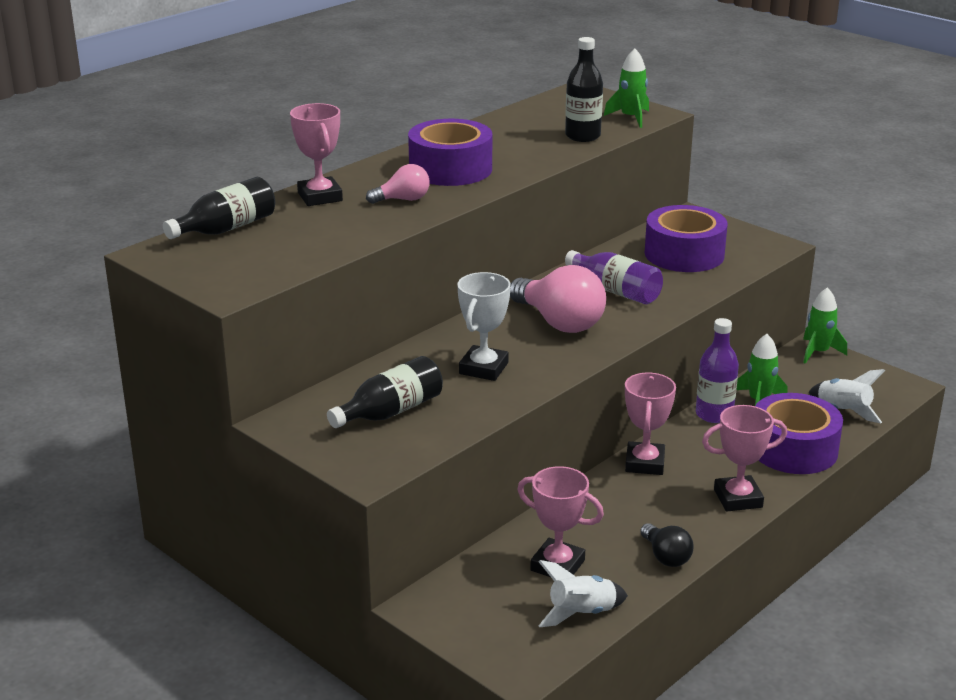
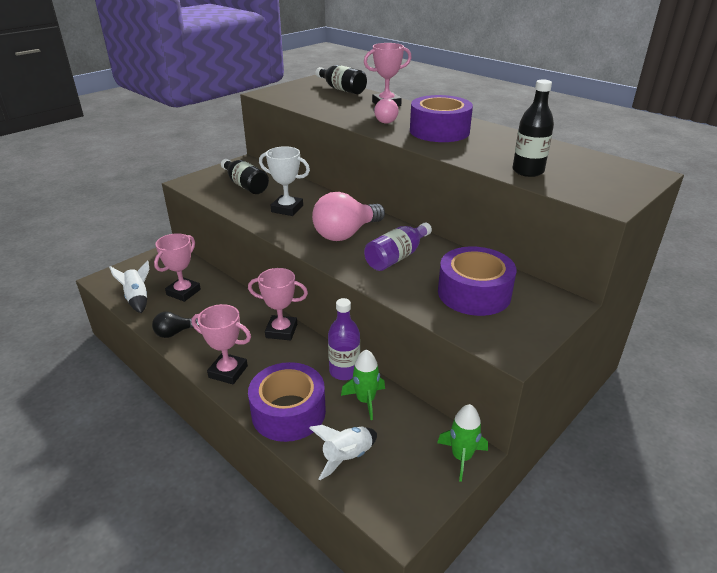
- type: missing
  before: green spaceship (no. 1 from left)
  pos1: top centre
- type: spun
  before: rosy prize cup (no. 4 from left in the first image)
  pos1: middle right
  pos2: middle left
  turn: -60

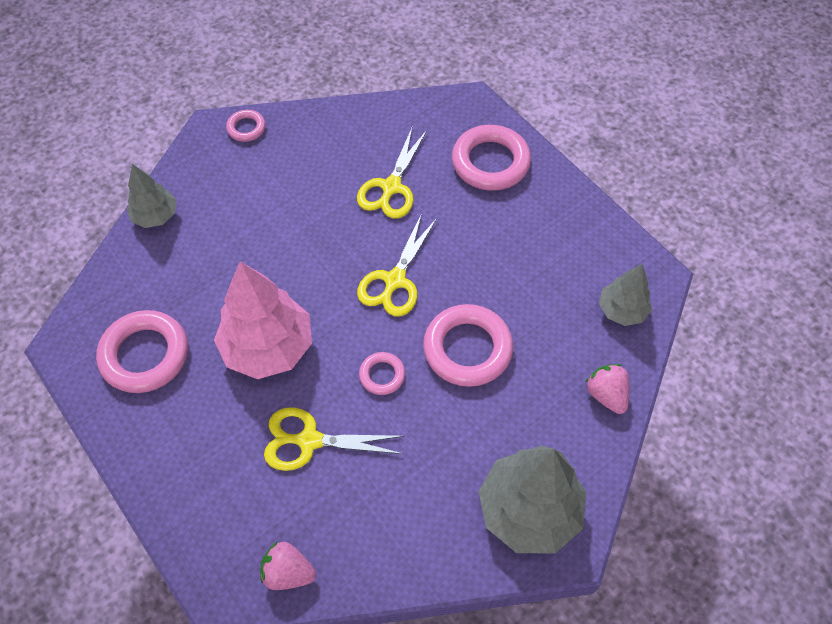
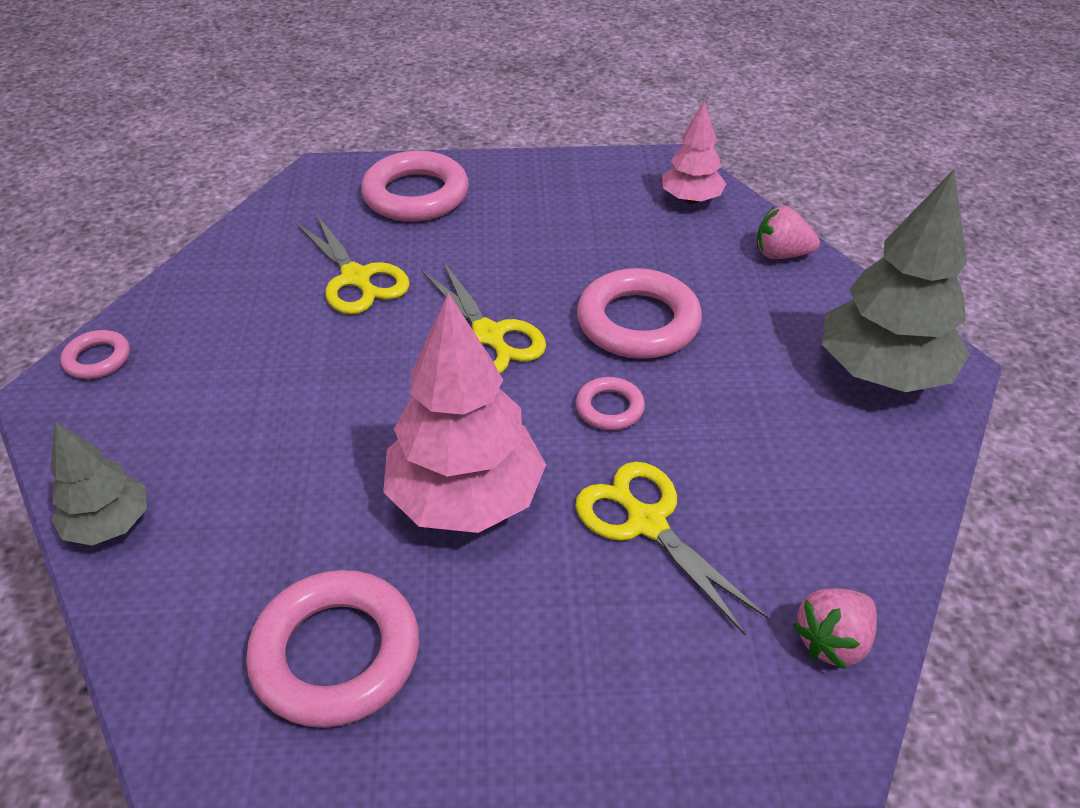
- type: colour
  before: ash-grey tree (no. 3 from left)
  after: rosy tree (no. 2 from left)
  pos1: middle right
  pos2: top centre
- type: spun
  before: bright yellow scissors (no. 1 from left in the first image)
  pos1: bottom centre
  pos2: bottom centre
  turn: 105

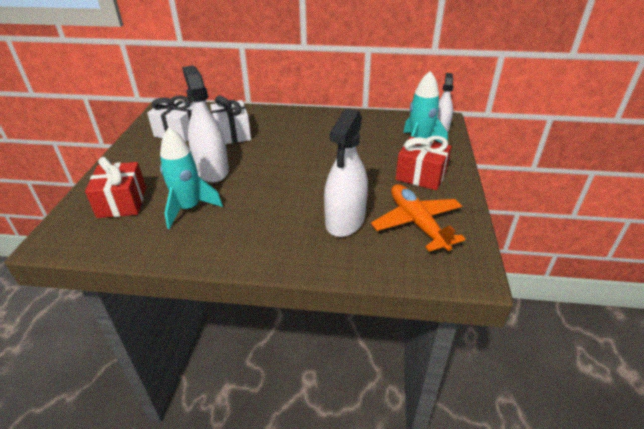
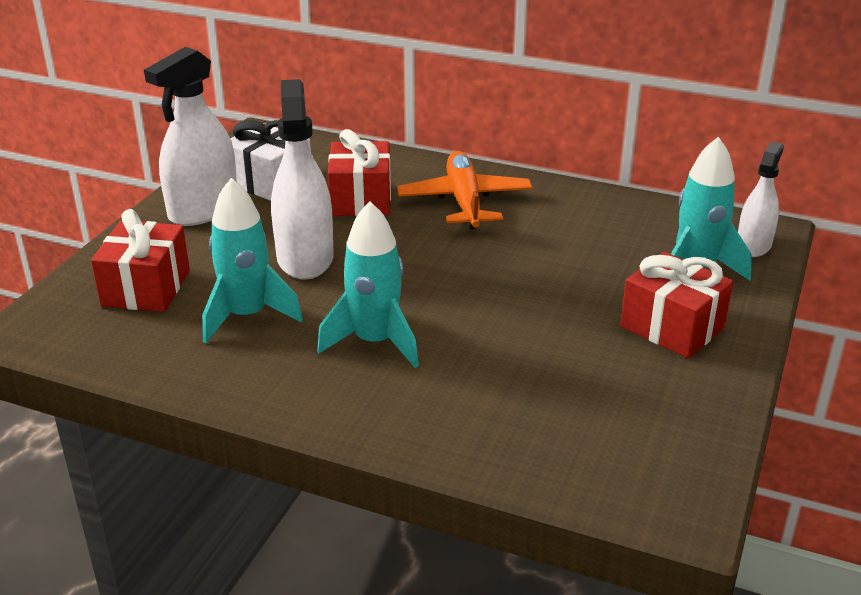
- type: appeared
  after: turquoise spaceship (no. 2 from left)
  pos2: centre
- type: relocated
  before: snow-white spray bottle (no. 2 from left in the first image)
  after: snow-white spray bottle (no. 1 from left)
  pos1: centre
  pos2: top left
- type: relocated
  before: orange aeroplane
  pos1: centre
  pos2: top centre
- type: colour
  before: snow-white present (no. 2 from left)
  after: crimson present (no. 2 from left)
  pos1: top centre
  pos2: top centre

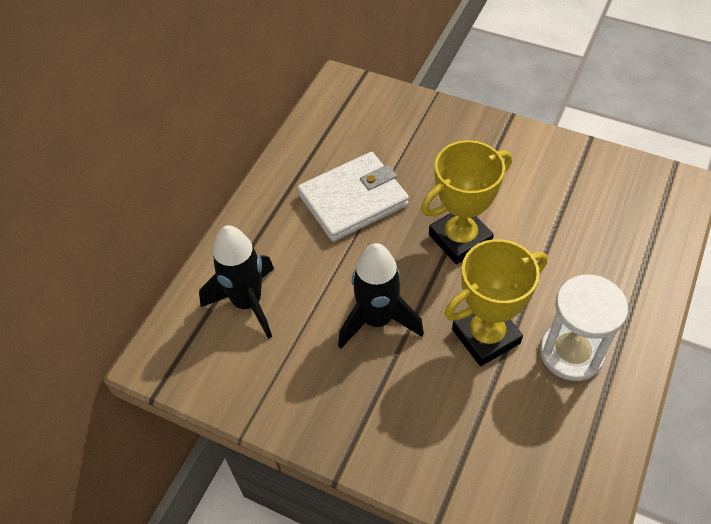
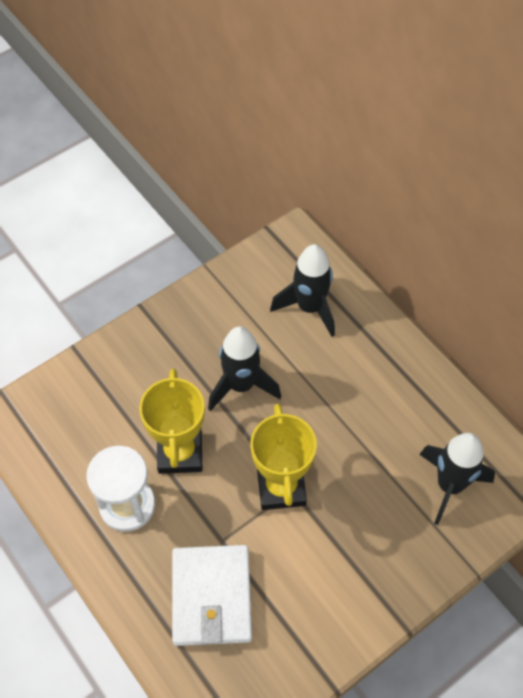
- type: appeared
  after: black spaceship (no. 3 from left)
  pos2: bottom right
- type: relocated
  before: snow-white card wallet
  pos1: centre
  pos2: bottom centre

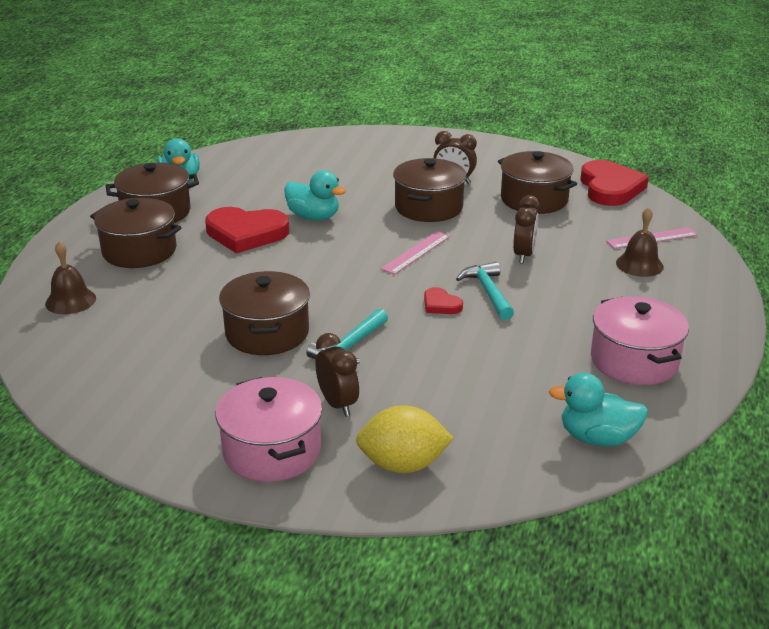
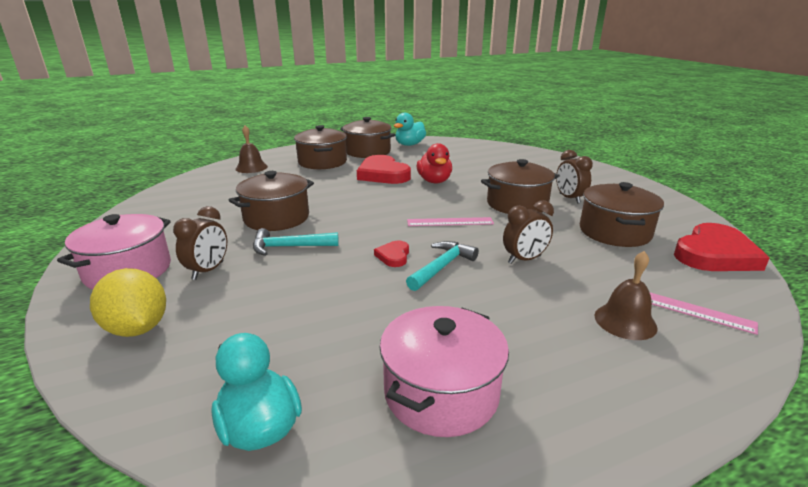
- type: colour
  before: turquoise toy duck (no. 2 from left)
  after: crimson toy duck
  pos1: top centre
  pos2: centre

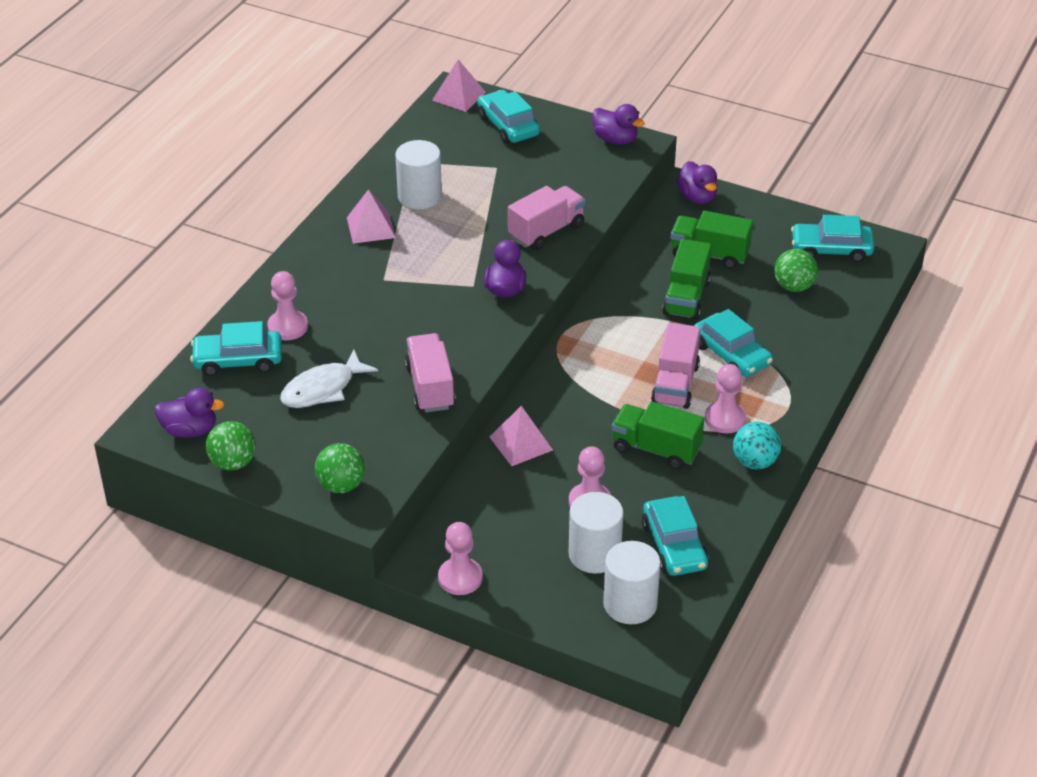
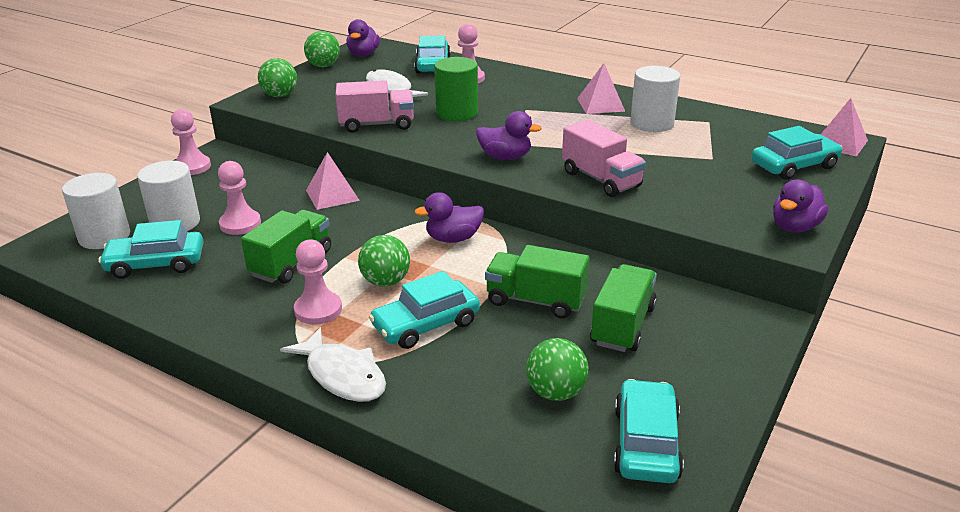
- type: missing
  before: turquoise sphere
  pos1: middle right
- type: appeared
  after: snow-white fish (no. 1 from left)
  pos2: bottom centre
- type: appeared
  after: green solid cylinder
  pos2: top centre
- type: relocated
  before: royal purple toy duck (no. 4 from left in the first image)
  after: royal purple toy duck (no. 2 from left)
  pos1: top right
  pos2: centre
- type: exchanged
  before: rosy lorry (no. 3 from left)
  after: green sphere (no. 3 from left)
  pos1: centre
  pos2: centre

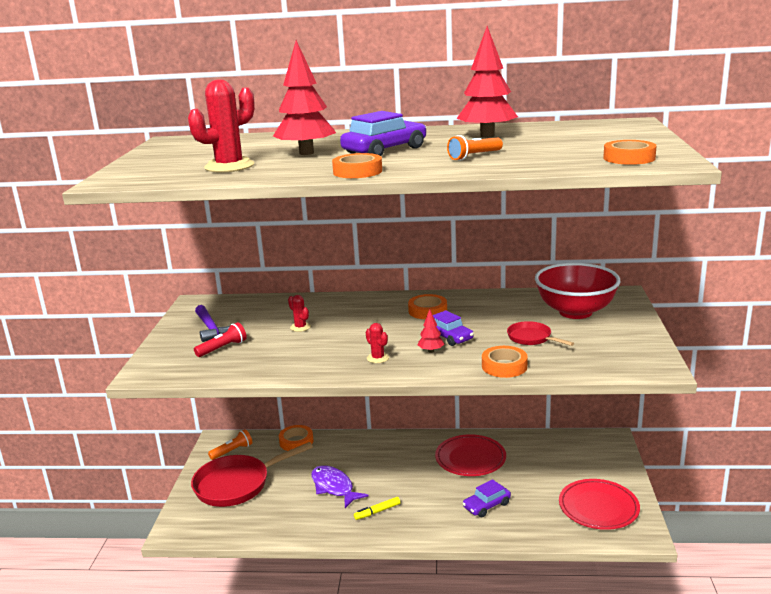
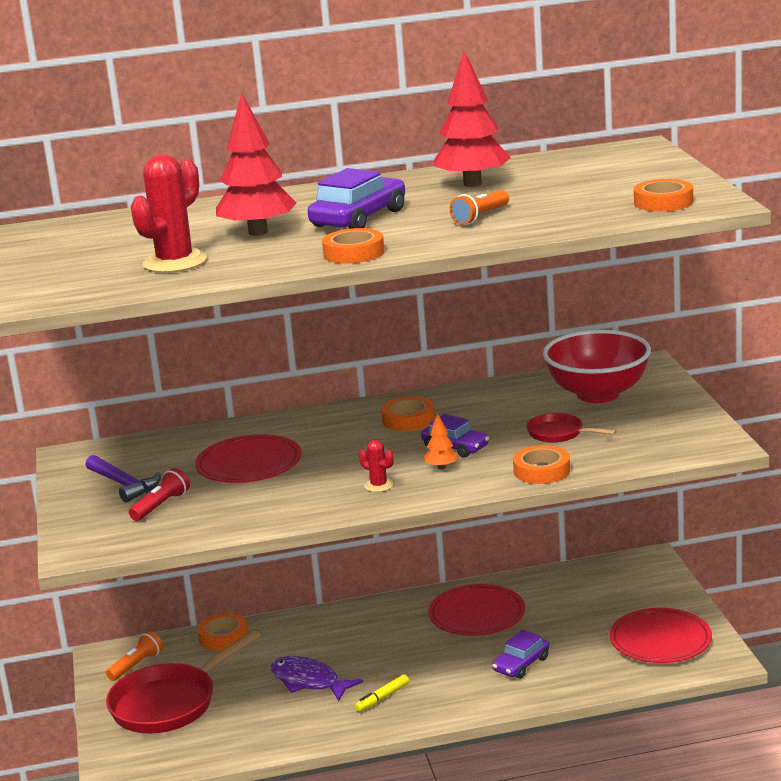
- type: exchanged
  before: crimson cactus (no. 2 from left)
  after: crimson flat dish (no. 1 from left)
  pos1: centre
  pos2: middle left
- type: colour
  before: crimson tree (no. 2 from left)
  after: orange tree
  pos1: centre
  pos2: centre

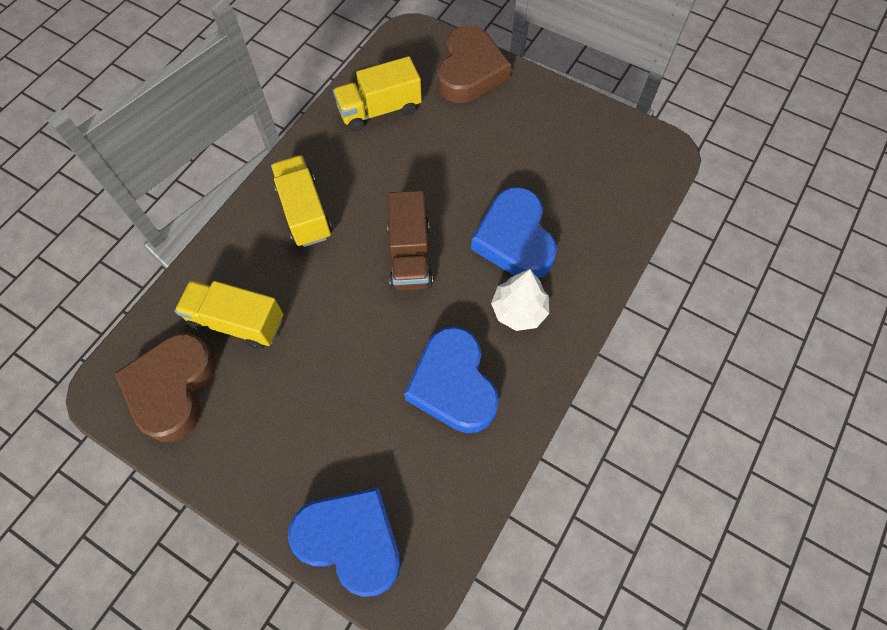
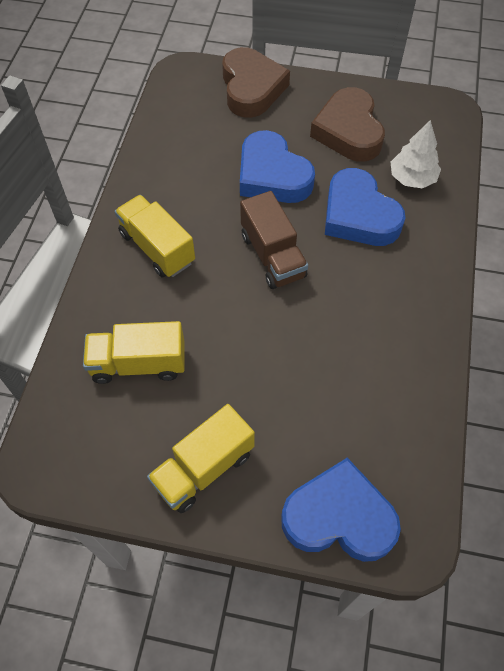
- type: relocated
  before: russet heart shape (no. 1 from left in the first image)
  after: russet heart shape (no. 2 from left)
  pos1: middle left
  pos2: top right
- type: relocated
  before: bright yellow lorry (no. 3 from left)
  pos1: top centre
  pos2: bottom centre
- type: relocated
  before: cobalt heart shape (no. 2 from left in the first image)
  after: cobalt heart shape (no. 1 from left)
  pos1: centre
  pos2: top centre
- type: relocated
  before: snow-white tree
  pos1: centre
  pos2: top right

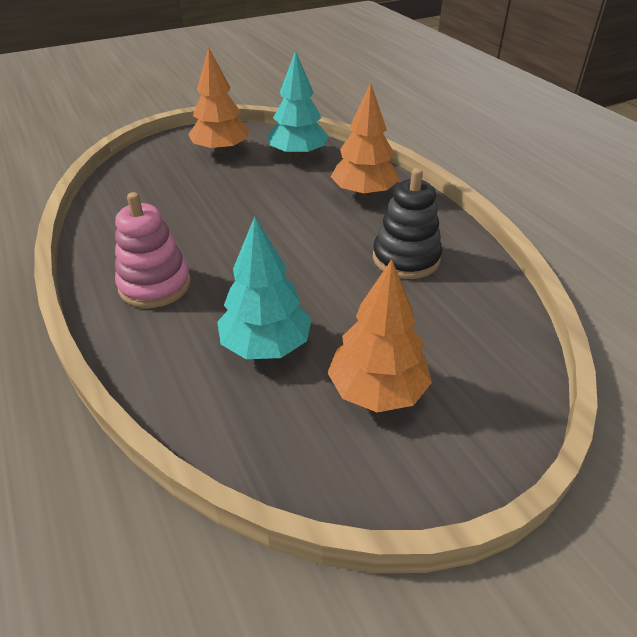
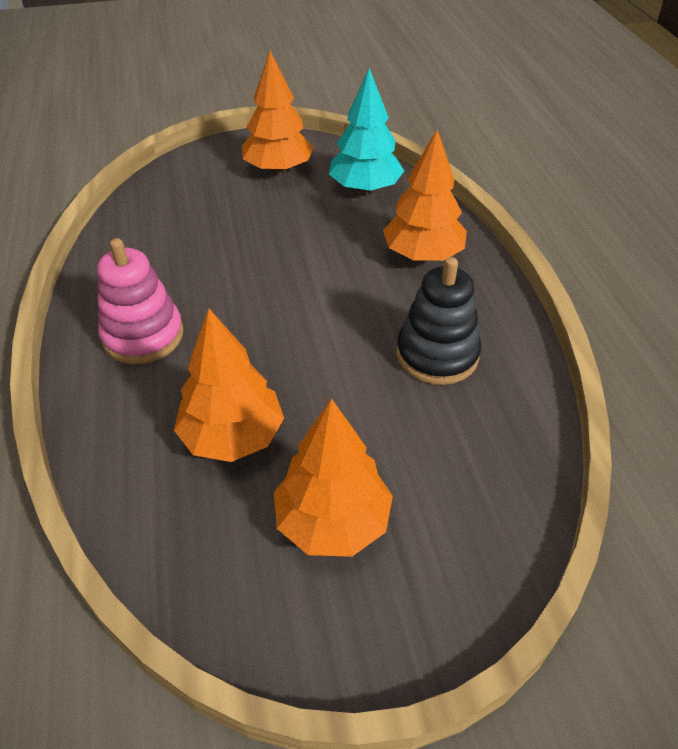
- type: colour
  before: turquoise tree (no. 1 from left)
  after: orange tree (no. 1 from left)
  pos1: centre
  pos2: centre

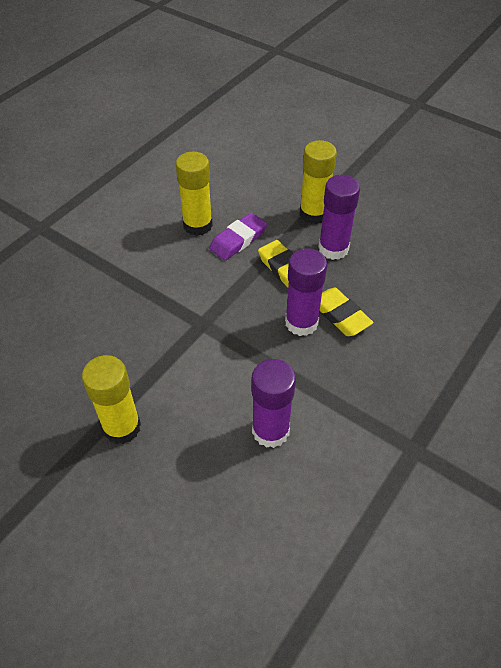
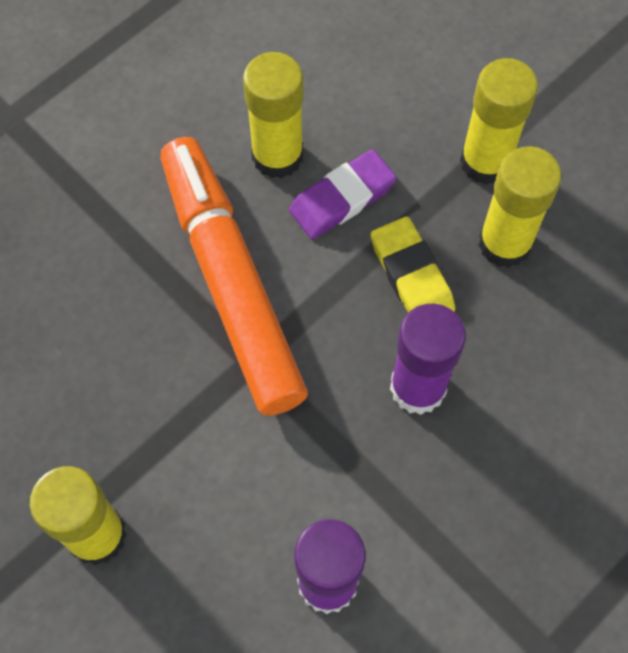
- type: missing
  before: bright yellow eraser (no. 2 from left)
  pos1: middle right
- type: appeared
  after: orange marker
  pos2: centre
- type: colour
  before: royal purple glue (no. 3 from left)
  after: bright yellow glue (no. 4 from left)
  pos1: top right
  pos2: top right

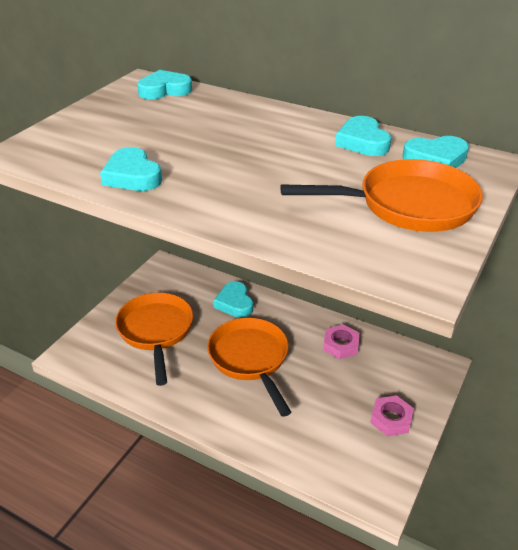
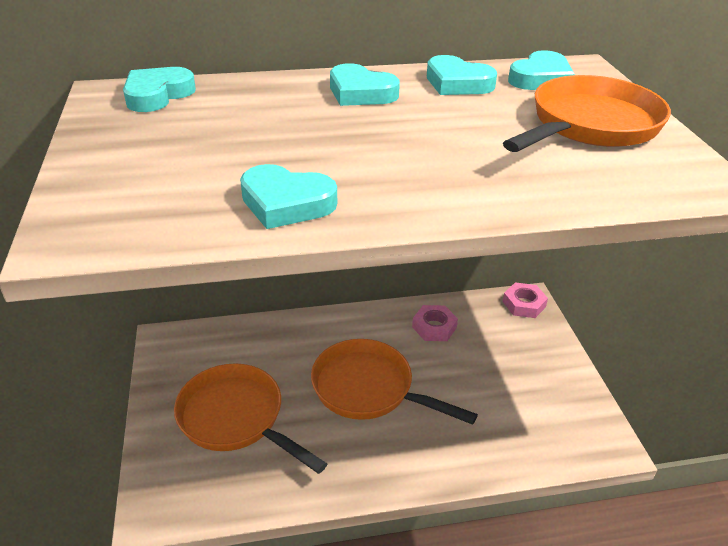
- type: relocated
  before: turquoise heart shape (no. 3 from left)
  pos1: centre
  pos2: top centre
- type: relocated
  before: rosy hex nut (no. 2 from left)
  pos1: bottom right
  pos2: middle right

